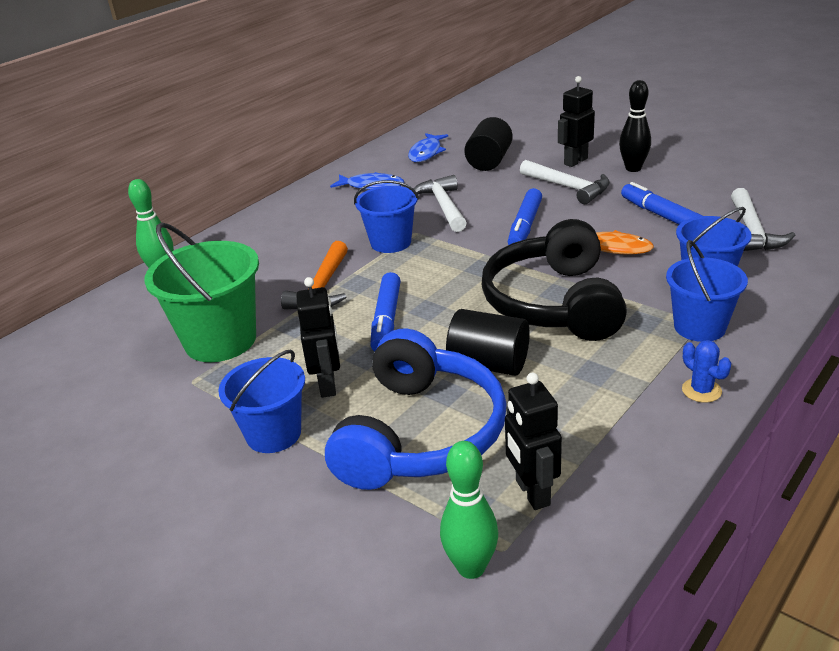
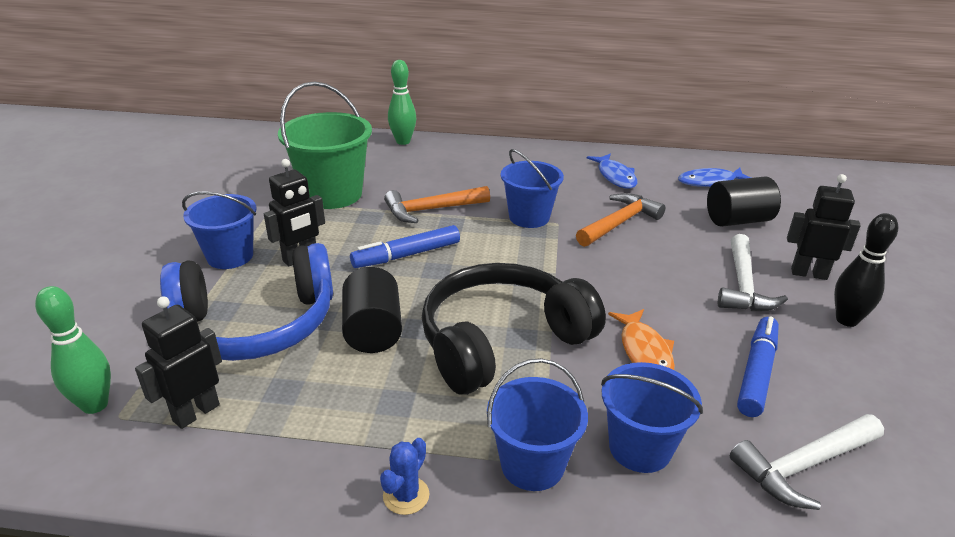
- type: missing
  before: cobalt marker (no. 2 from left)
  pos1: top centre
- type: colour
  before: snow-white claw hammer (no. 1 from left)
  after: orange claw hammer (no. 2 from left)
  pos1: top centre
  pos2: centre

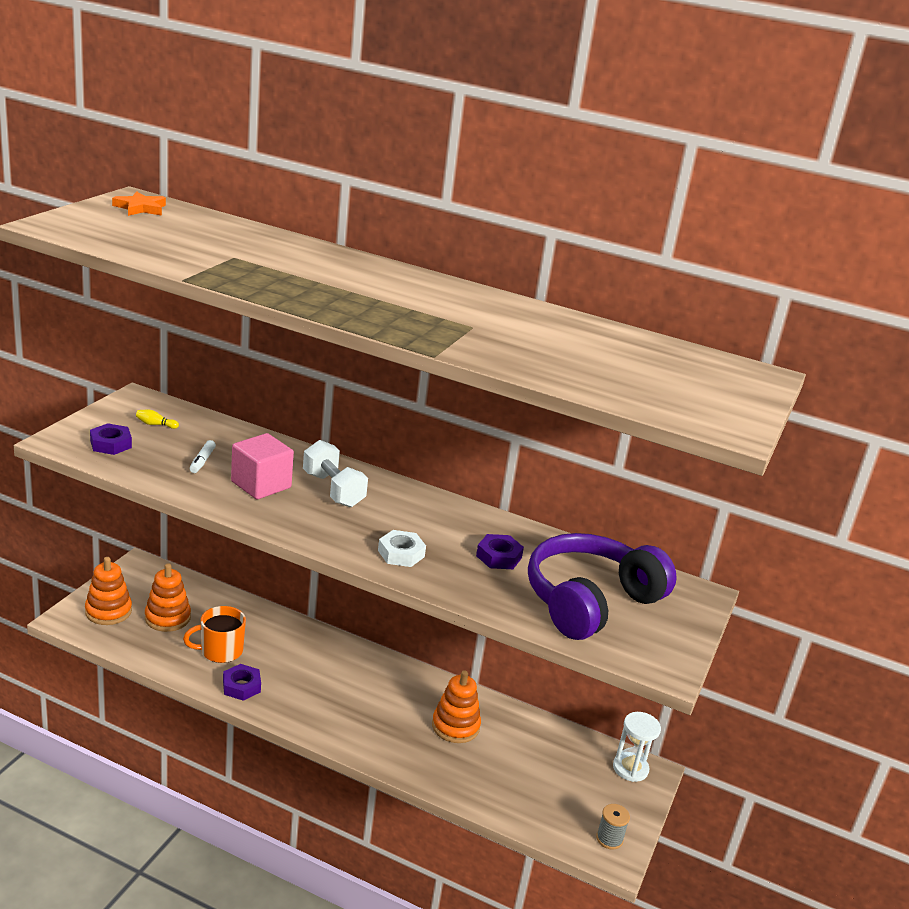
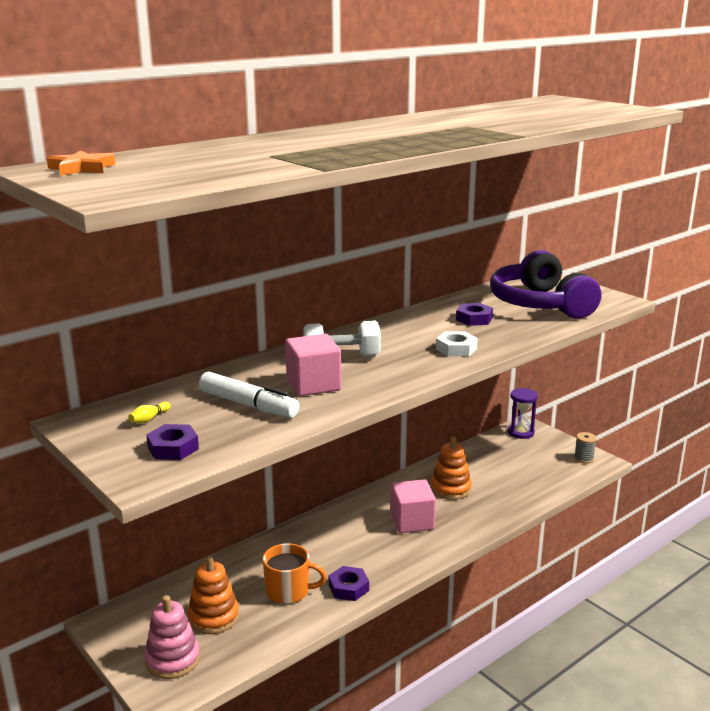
- type: appeared
  after: rosy cube (no. 2 from left)
  pos2: bottom centre
- type: colour
  before: orange stacking toy (no. 1 from left)
  after: rosy stacking toy
  pos1: middle left
  pos2: bottom left
- type: colour
  before: snow-white sandglass
  after: royal purple sandglass
  pos1: bottom right
  pos2: middle right
- type: spun
  before: orange coffee mug
  pos1: bottom left
  pos2: bottom centre
  turn: -90
- type: size
  before: snow-white marker
  pos1: middle left
  pos2: centre
  scale: 1.92

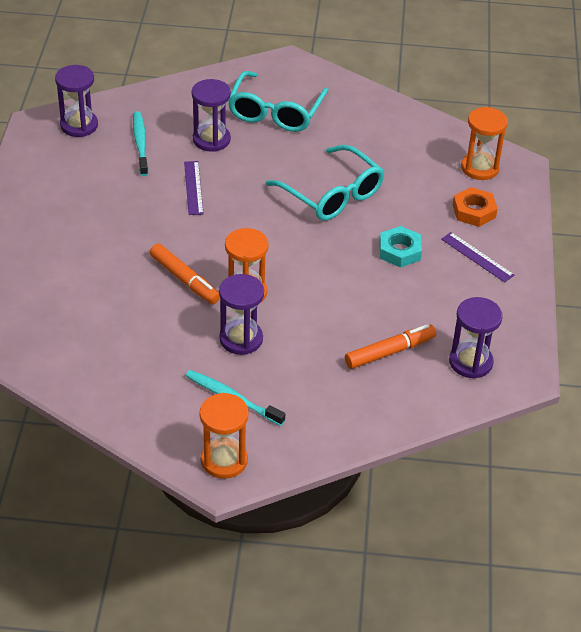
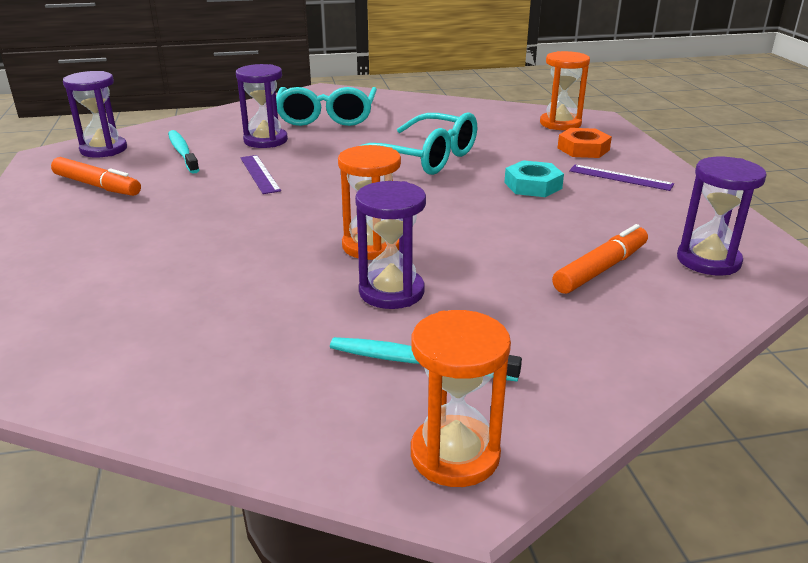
- type: relocated
  before: orange marker (no. 1 from left)
  pos1: middle left
  pos2: top left

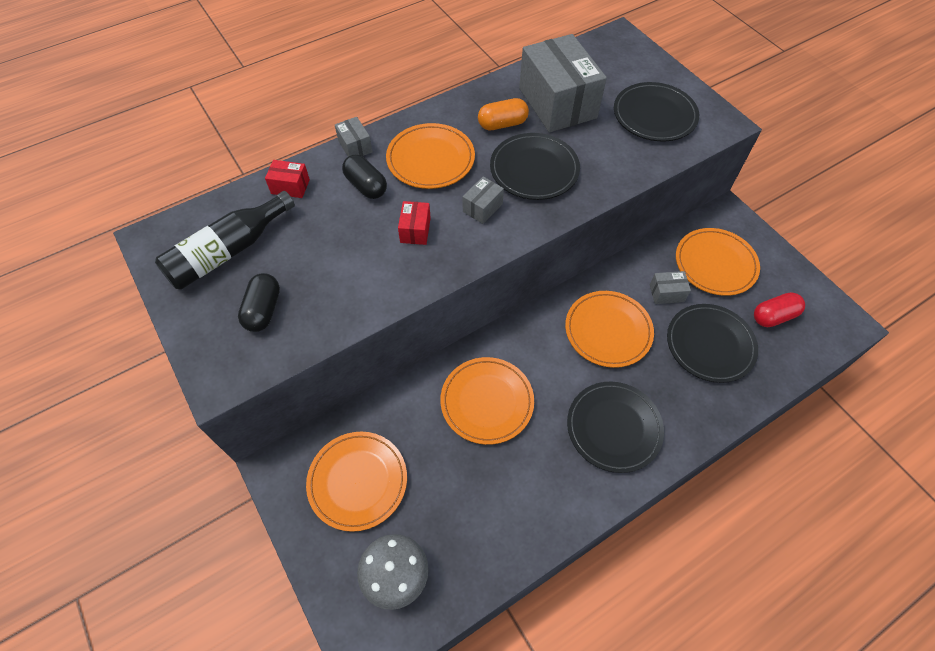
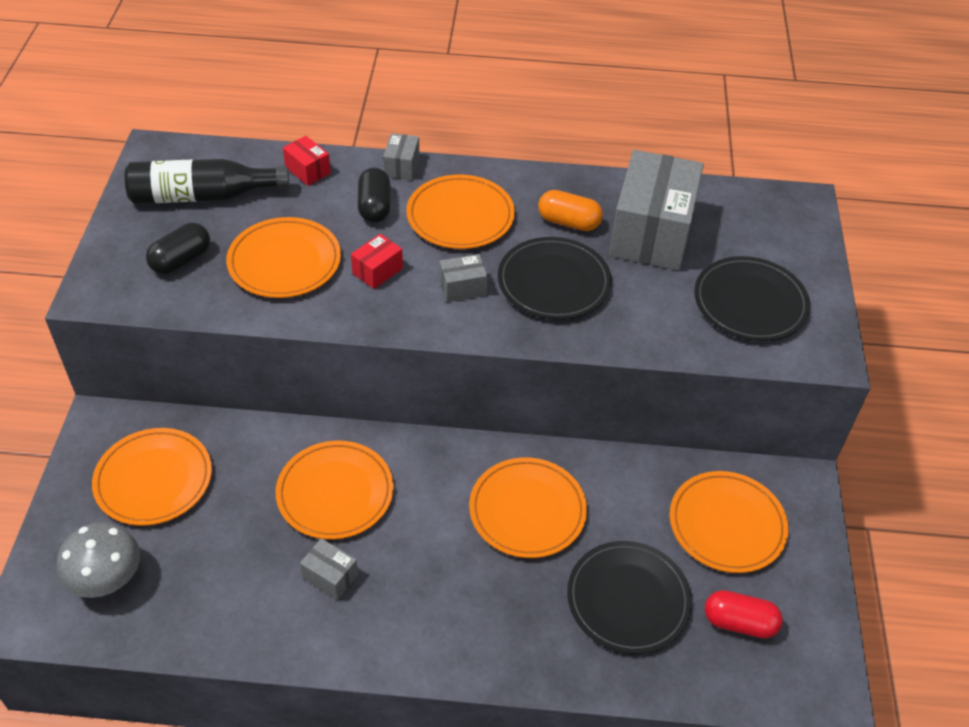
- type: missing
  before: black flat dish (no. 2 from left)
  pos1: centre
- type: appeared
  after: orange flat dish (no. 2 from left)
  pos2: middle left
- type: relocated
  before: ash-grey box (no. 4 from left in the first image)
  after: ash-grey box (no. 1 from left)
  pos1: middle right
  pos2: bottom centre

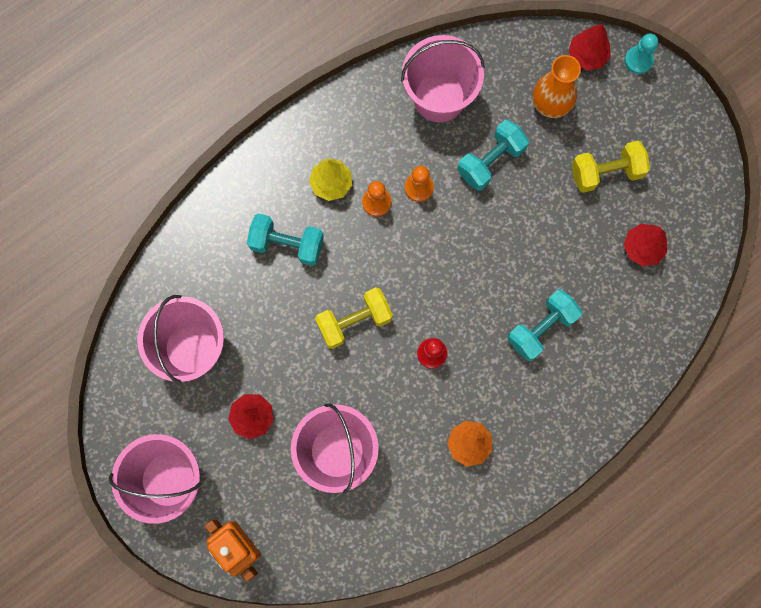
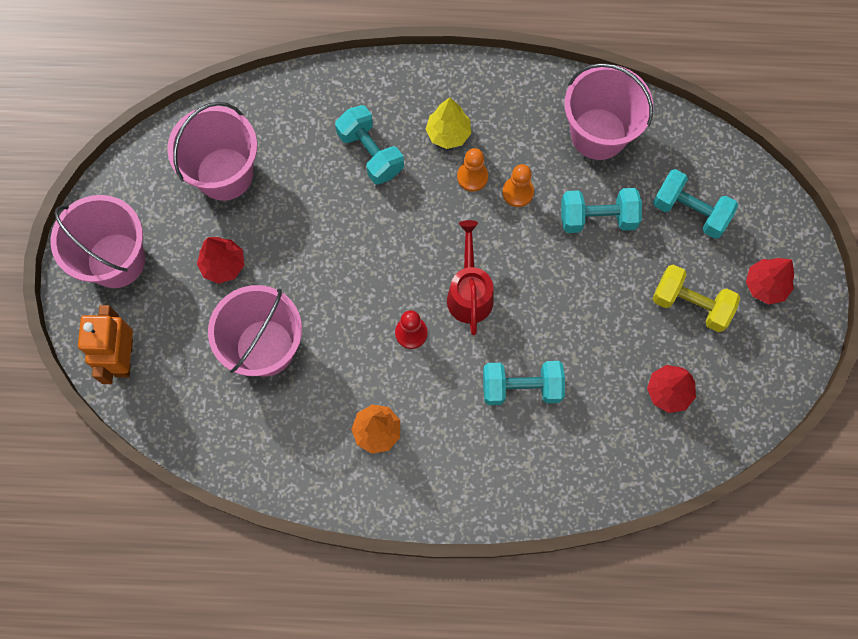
- type: missing
  before: bright yellow free weight (no. 1 from left)
  pos1: centre
- type: missing
  before: turquoise pawn
  pos1: top right
- type: appeared
  after: crimson watering pot
  pos2: centre
- type: relocated
  before: crimson tree (no. 2 from left in the first image)
  after: crimson tree (no. 3 from left)
  pos1: top right
  pos2: middle right
- type: exchanged
  before: orange tall vase
  after: turquoise free weight (no. 4 from left)
  pos1: top right
  pos2: top right

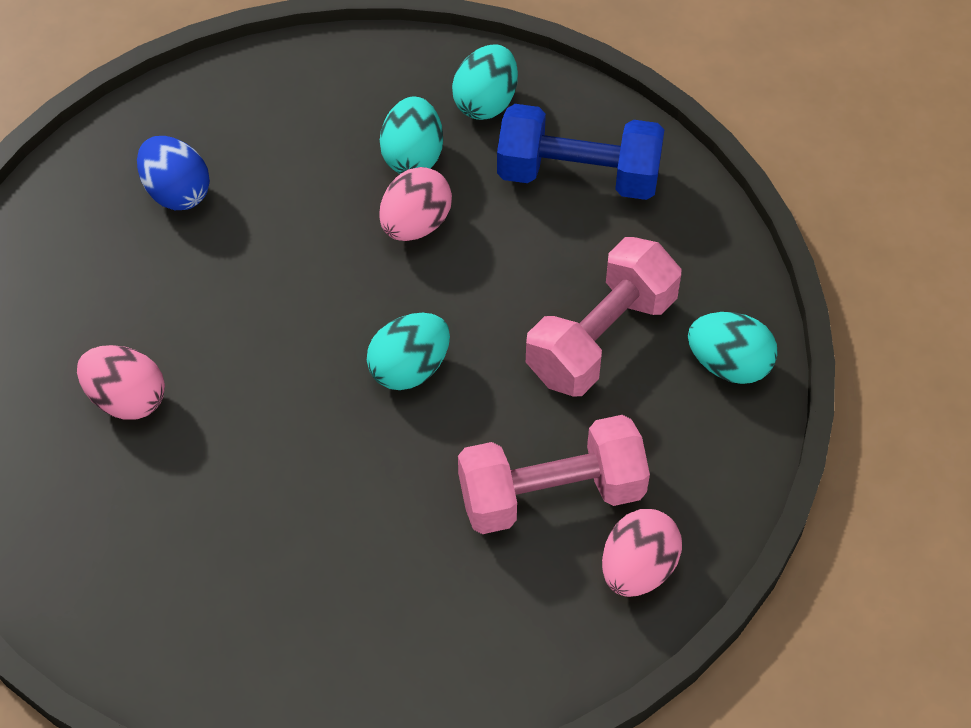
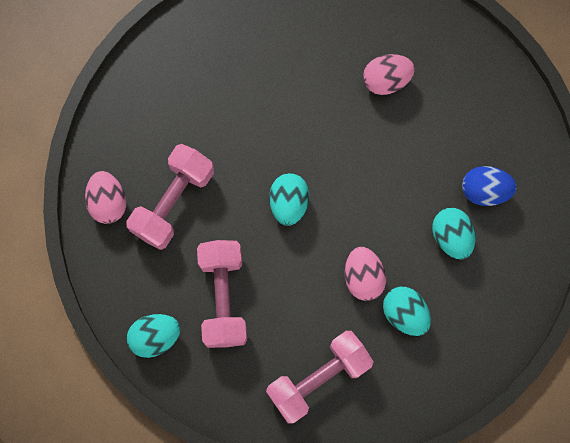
- type: relocated
  before: turquoise egg (no. 3 from left in the first image)
  after: turquoise egg (no. 4 from left)
  pos1: top centre
  pos2: middle right
- type: colour
  before: cobalt free weight
  after: rosy free weight (no. 3 from left)
  pos1: top centre
  pos2: bottom centre

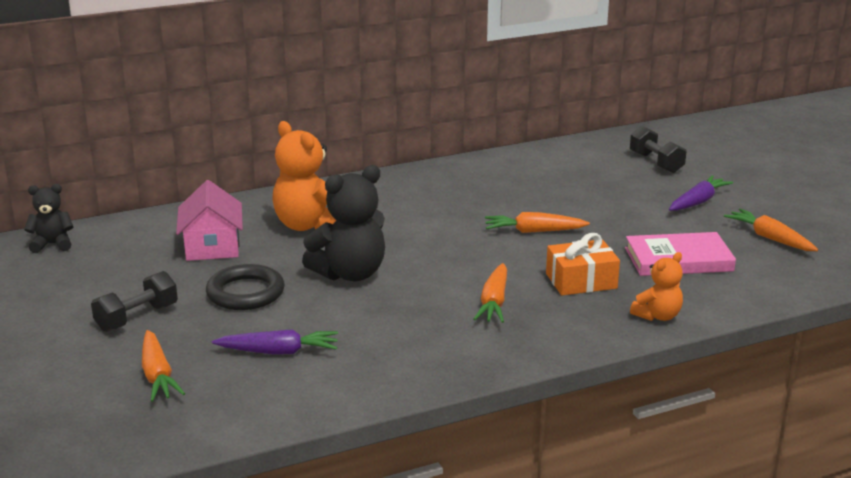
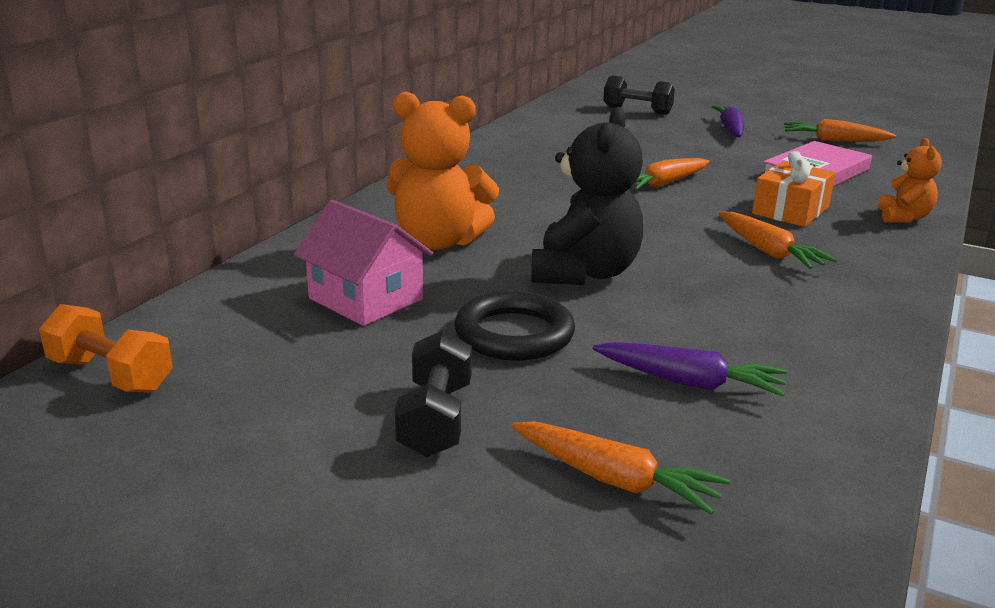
- type: exchanged
  before: black teddy (no. 1 from left)
  after: orange free weight
  pos1: middle left
  pos2: middle left
- type: spun
  before: royal purple carrot (no. 1 from left)
  pos1: bottom left
  pos2: middle right
  turn: 60

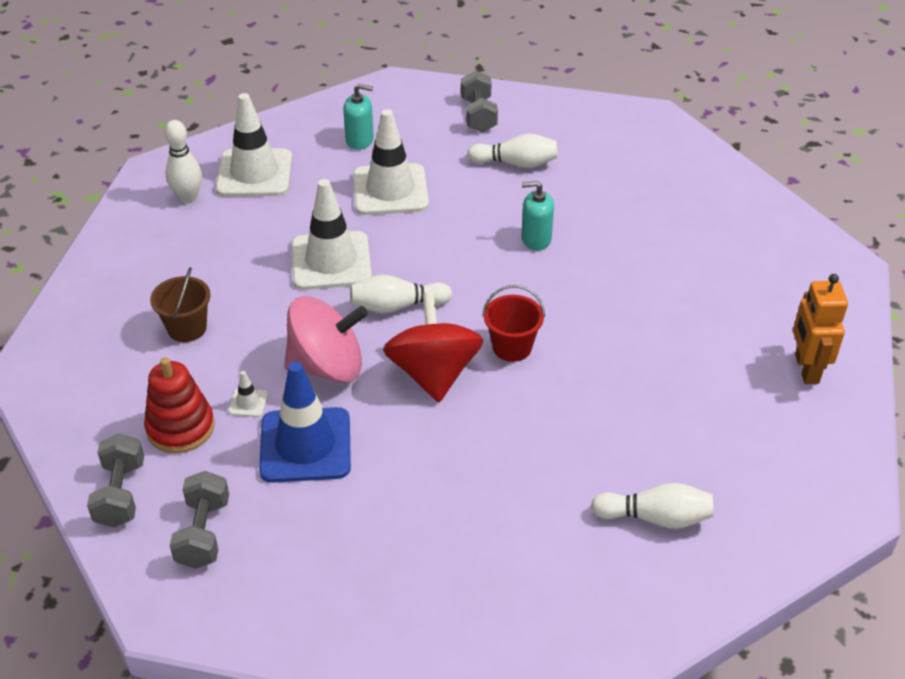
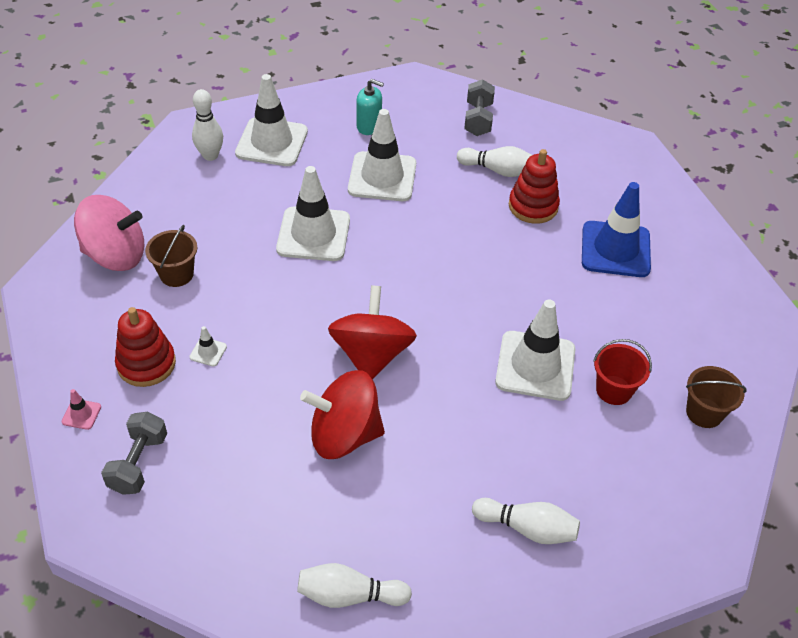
- type: missing
  before: turquoise pump bottle (no. 2 from left)
  pos1: top centre
- type: appeared
  after: crimson whirligig (no. 1 from left)
  pos2: centre
- type: appeared
  after: snow-white safety cone (no. 5 from left)
  pos2: middle right
- type: appeared
  after: crimson stacking toy (no. 2 from left)
  pos2: top right
- type: relocated
  before: cobalt safety cone
  pos1: centre
  pos2: middle right
- type: relocated
  before: rosy whirligig
  pos1: centre
  pos2: middle left
- type: relocated
  before: snow-white bowling pin (no. 2 from left)
  pos1: centre
  pos2: bottom centre
- type: relocated
  before: crimson sand bucket
  pos1: centre
  pos2: middle right
- type: exchanged
  before: ash-grey free weight (no. 1 from left)
  after: rosy safety cone
  pos1: bottom left
  pos2: middle left
- type: exchanged
  before: orange toy robot
  after: russet sand bucket (no. 2 from left)
  pos1: middle right
  pos2: middle right

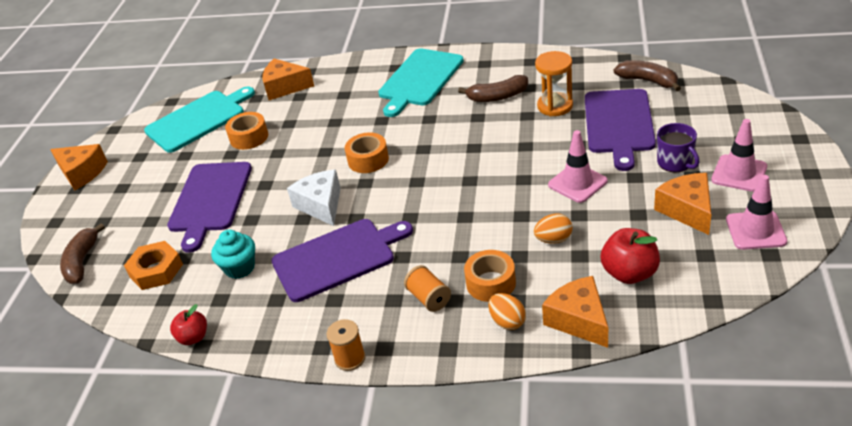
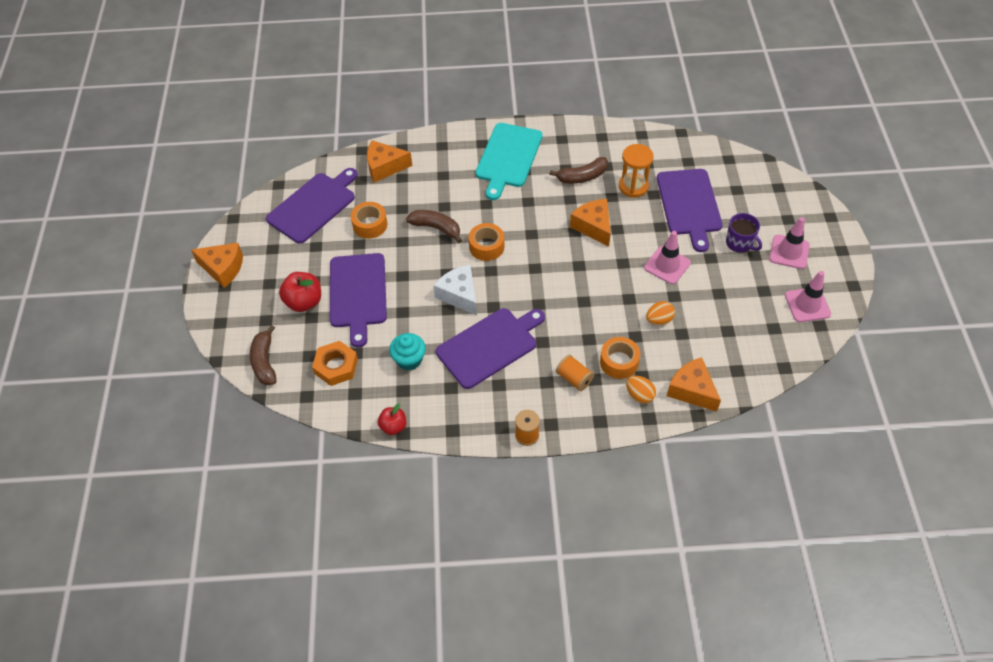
- type: relocated
  before: crimson apple (no. 2 from left in the first image)
  after: crimson apple (no. 1 from left)
  pos1: middle right
  pos2: middle left
- type: relocated
  before: russet toy banana (no. 3 from left in the first image)
  after: russet toy banana (no. 2 from left)
  pos1: top right
  pos2: centre
- type: relocated
  before: orange cheese (no. 4 from left in the first image)
  after: orange cheese (no. 3 from left)
  pos1: middle right
  pos2: centre
- type: colour
  before: turquoise chopping board (no. 1 from left)
  after: royal purple chopping board (no. 1 from left)
  pos1: top left
  pos2: top left

